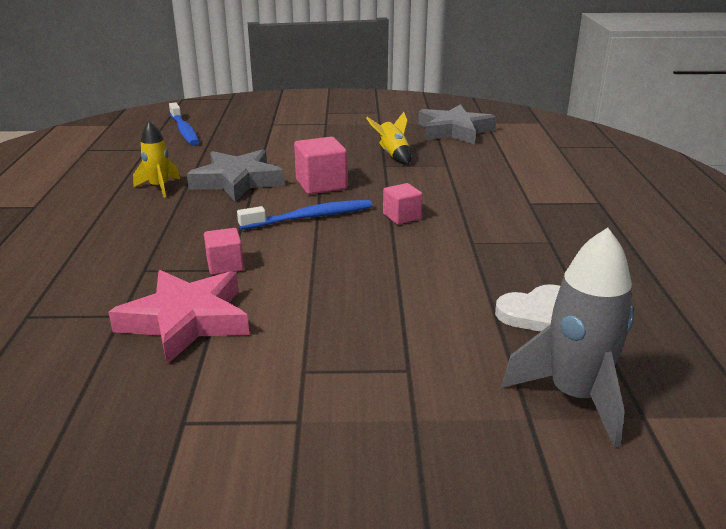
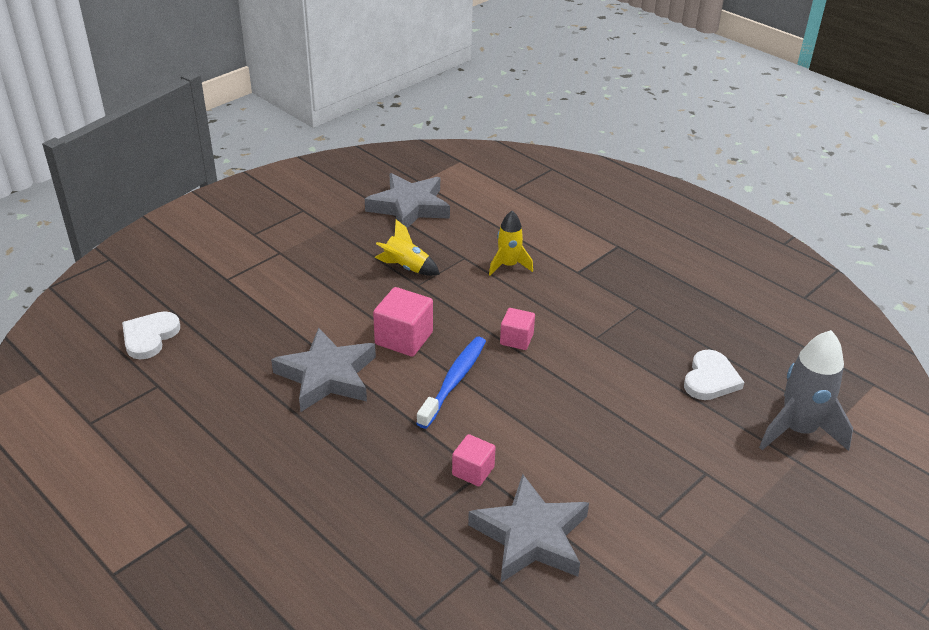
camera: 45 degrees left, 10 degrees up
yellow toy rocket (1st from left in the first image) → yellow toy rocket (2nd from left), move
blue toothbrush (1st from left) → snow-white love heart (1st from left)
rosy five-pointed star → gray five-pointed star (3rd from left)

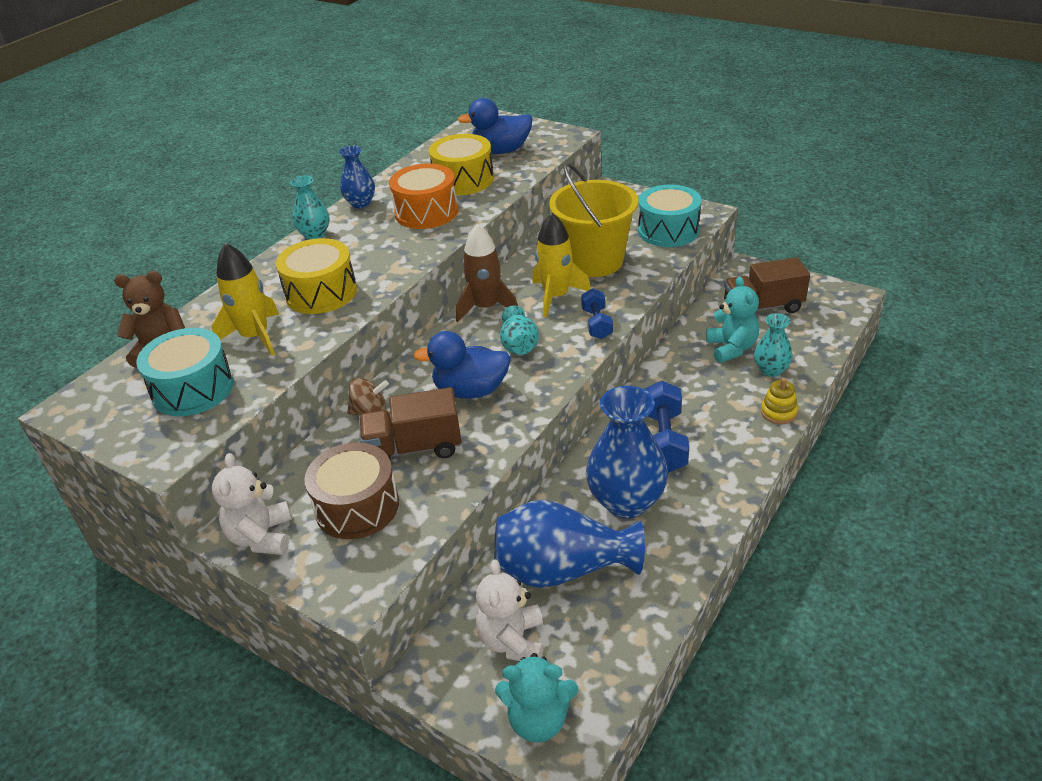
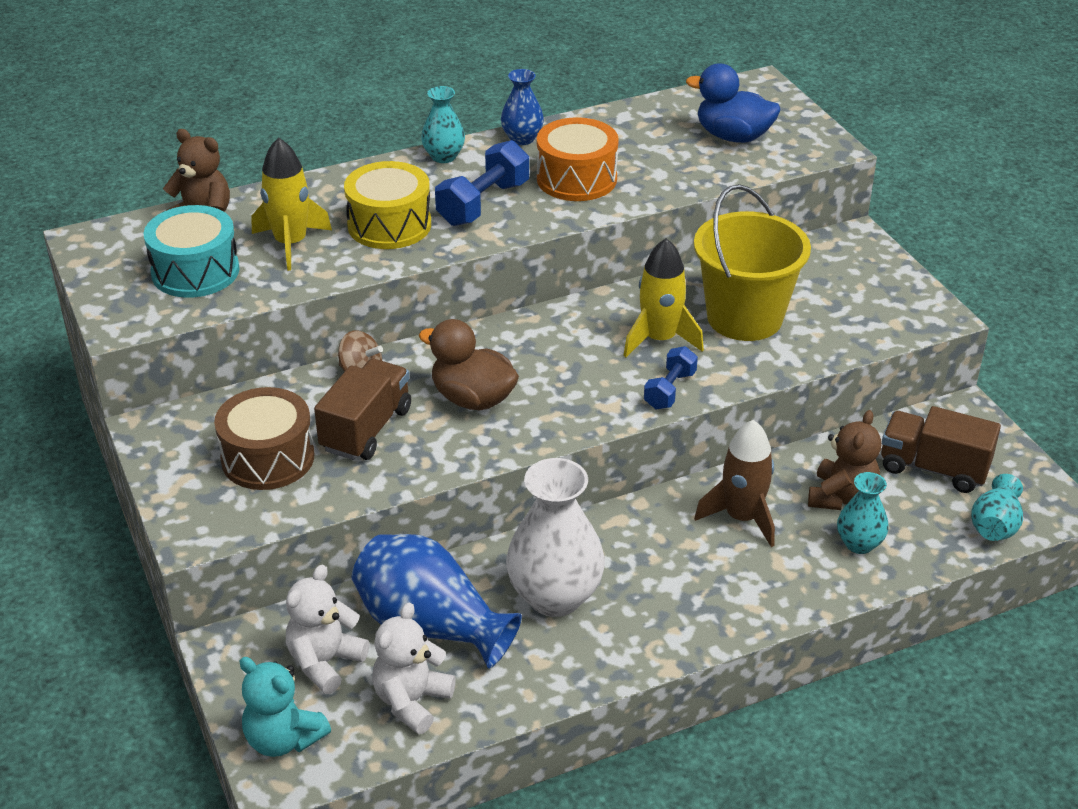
camera: 30 degrees right, 0 degrees up
yellow toy drum (2nd from left) → -
aqua toy drum (2nd from left) → -
yellow stacking toy → -
snow-white stuffed bear (1st from left in the first image) → snow-white stuffed bear (2nd from left), move
dark brown toy rocket, move
aqua tall vase (2nd from left in the first image) → aqua tall vase (3rd from left), move
blue hand weight (2nd from left in the first image) → blue hand weight (1st from left), move
blue duck (1st from left) → dark brown duck
blue tall vase (3rd from left) → snow-white tall vase
aqua stuffed bear (2nd from left) → dark brown stuffed bear (2nd from left)
dark brown truck (1st from left), 90 degrees clockwise

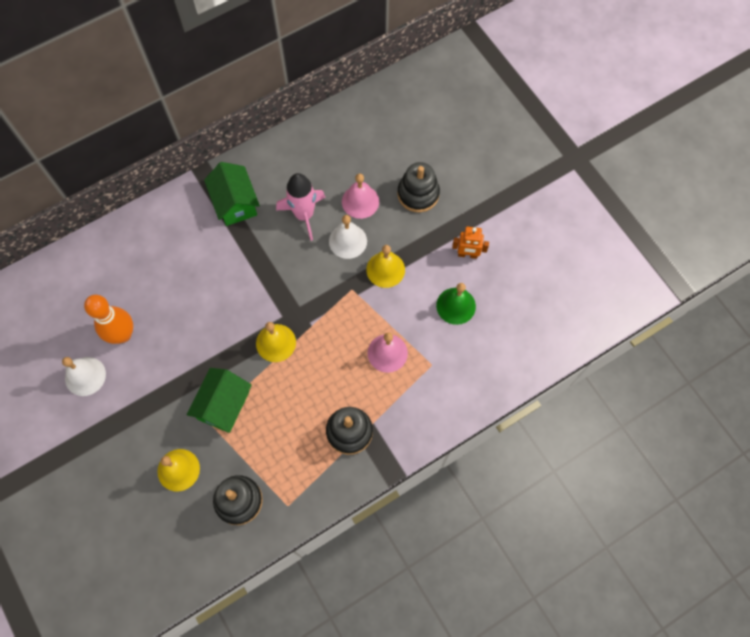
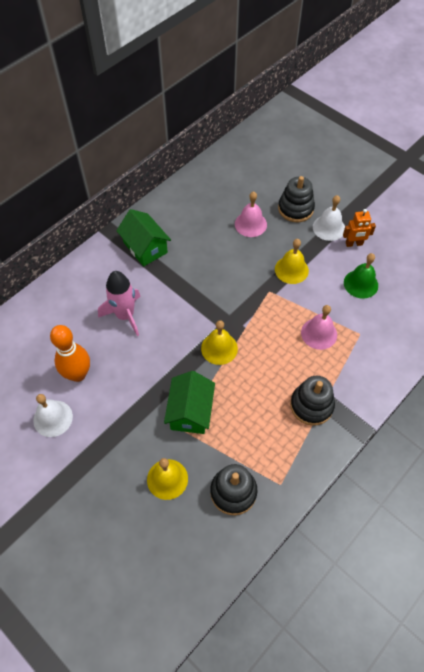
camera: 15 degrees left, 10 degrees down
rosy toy rocket, move
snow-white school bell (2nd from left), move

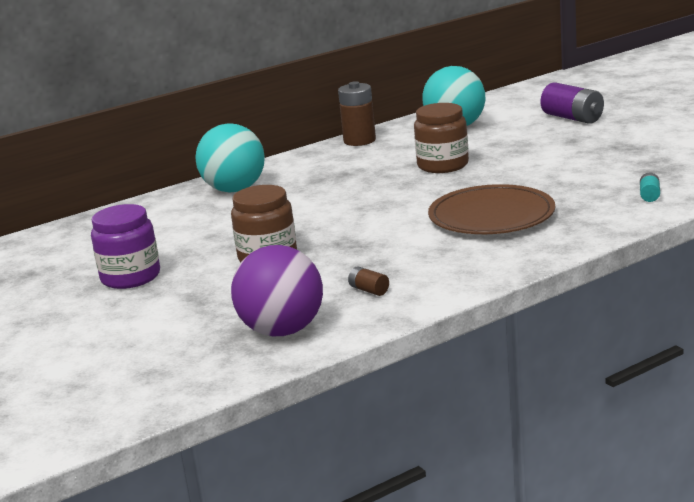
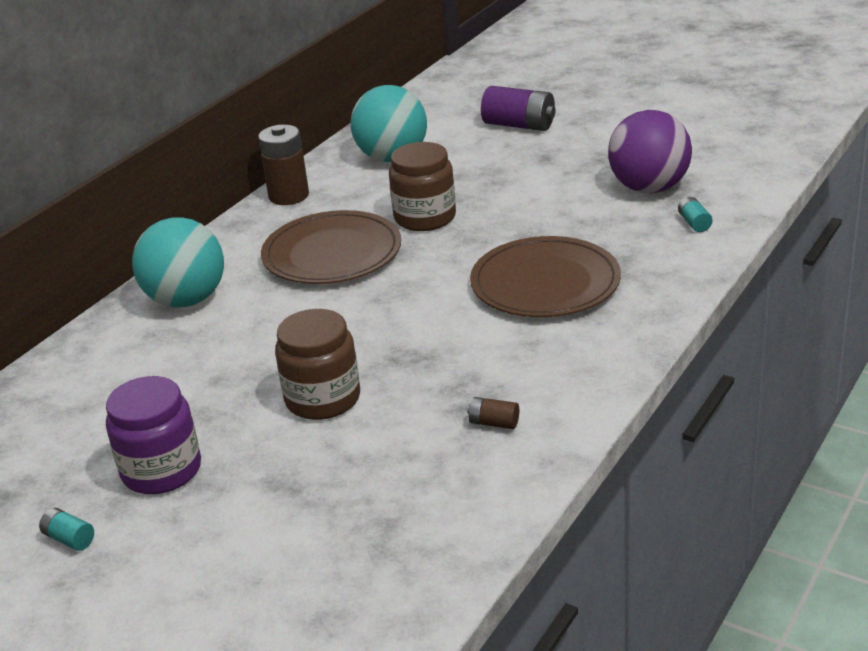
camera: 25 degrees left, 10 degrees up
- → aqua power cell (1st from left)
- → dark brown plate (1st from left)
purple play ball, move

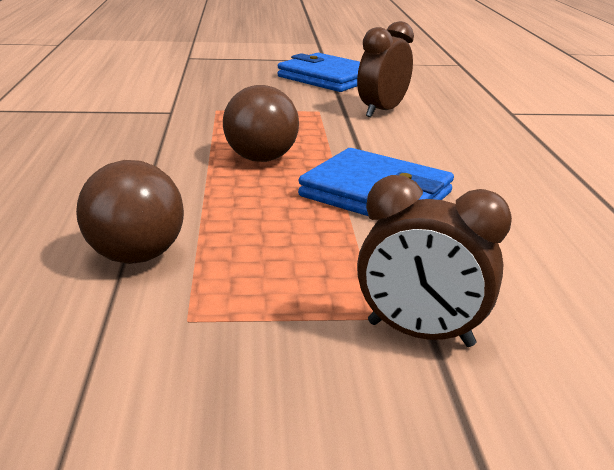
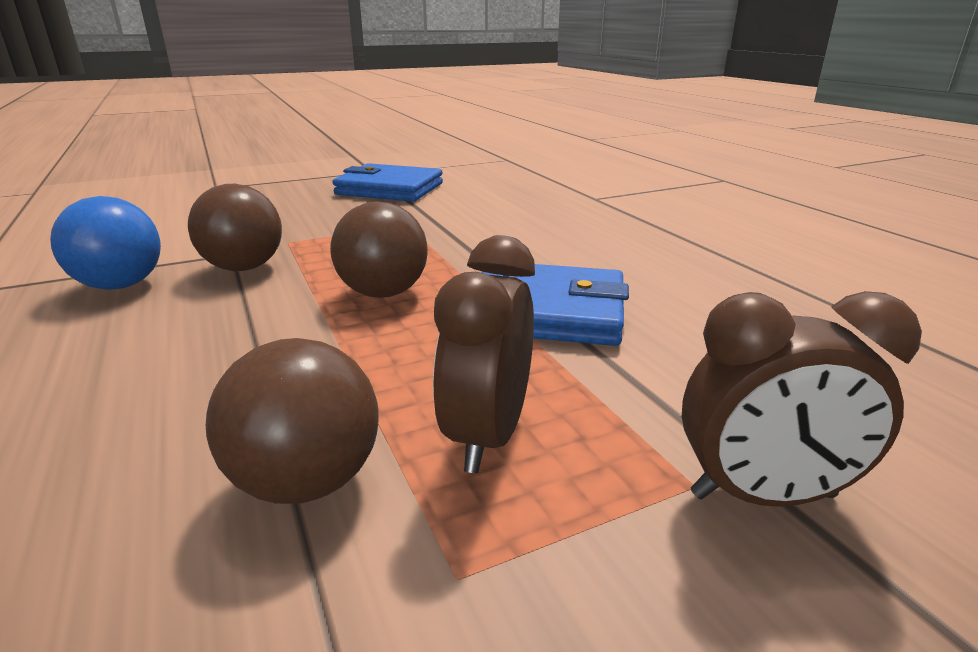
camera: 20 degrees left, 0 degrees up
- → blue play ball
- → dark brown play ball (1st from left)
dark brown alarm clock (1st from left), move

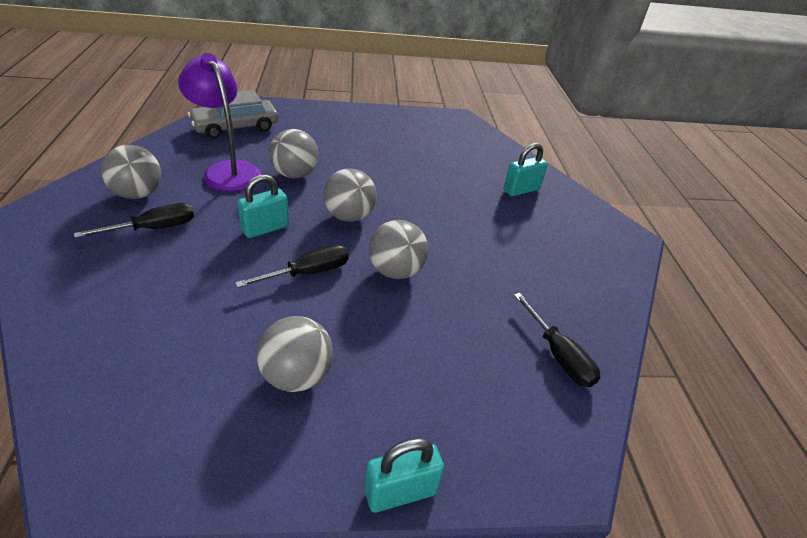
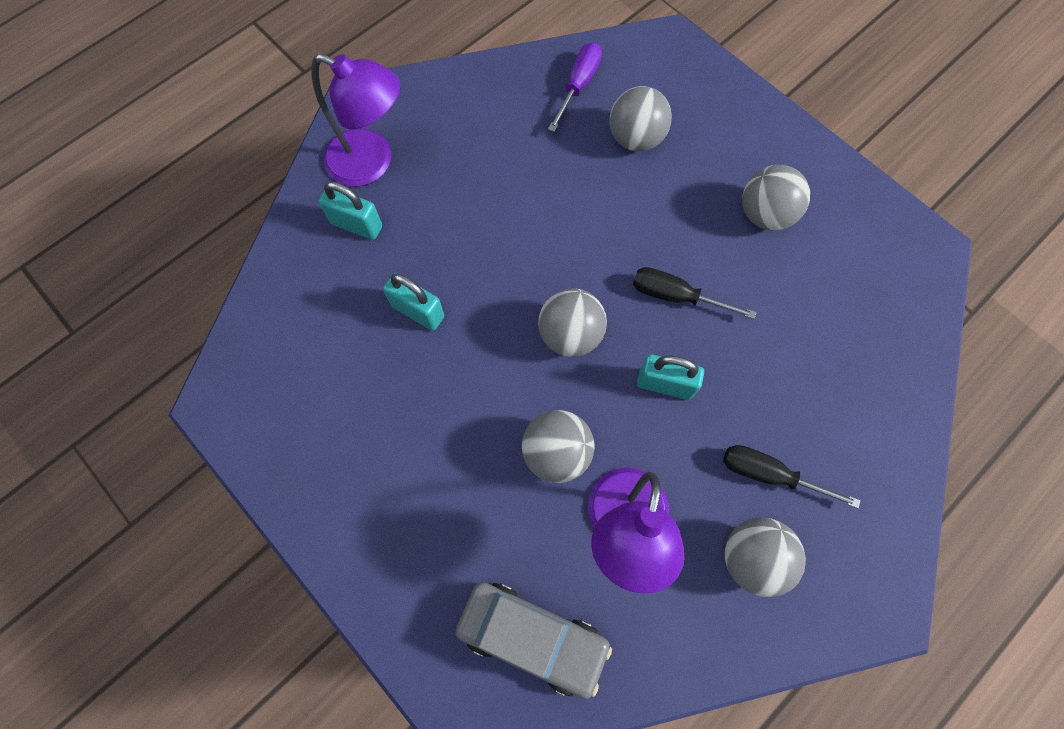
camera: 125 degrees left, 30 degrees up
- → purple desk lamp (1st from left)
aqua lock (2nd from left), move
gray play ball (5th from left in the first image) → gray play ball (3rd from left), move
ebony screwdriver (3rd from left) → purple screwdriver

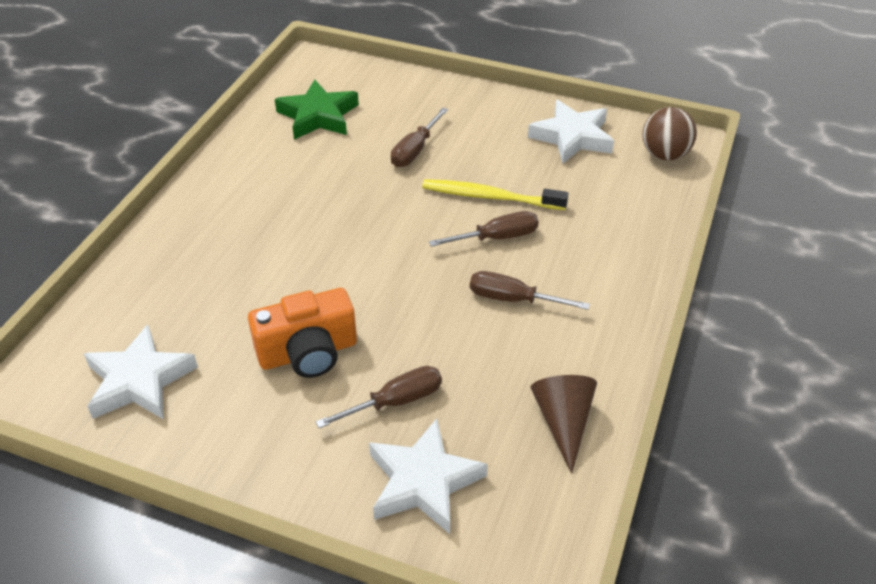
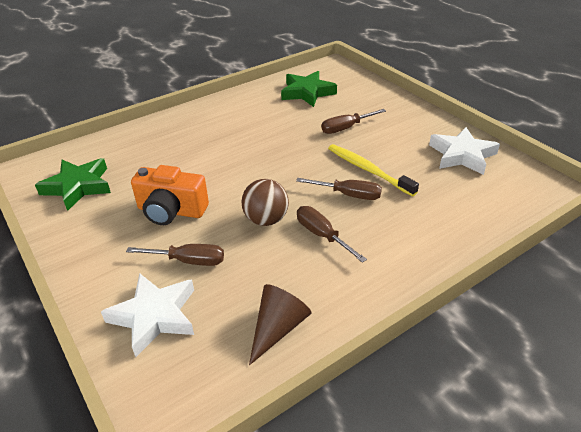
camera: 35 degrees right, 5 degrees down
dark brown play ball, move
snow-white five-pointed star (1st from left) → emerald five-pointed star (1st from left)

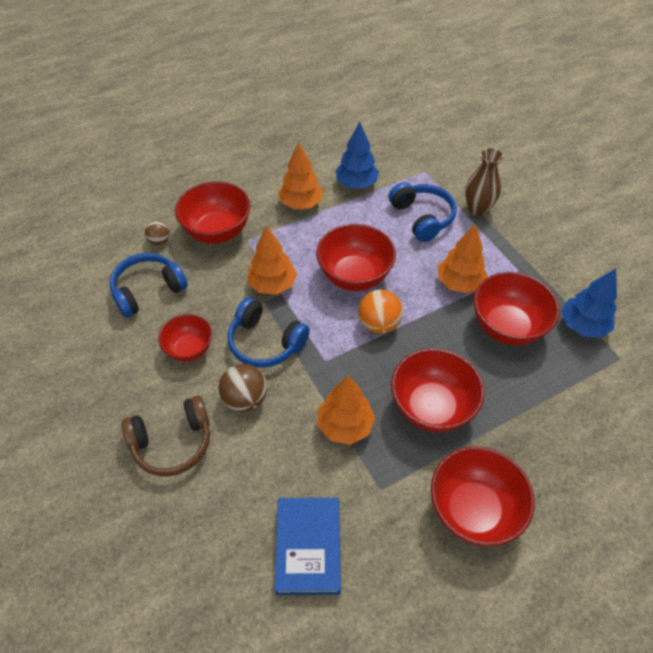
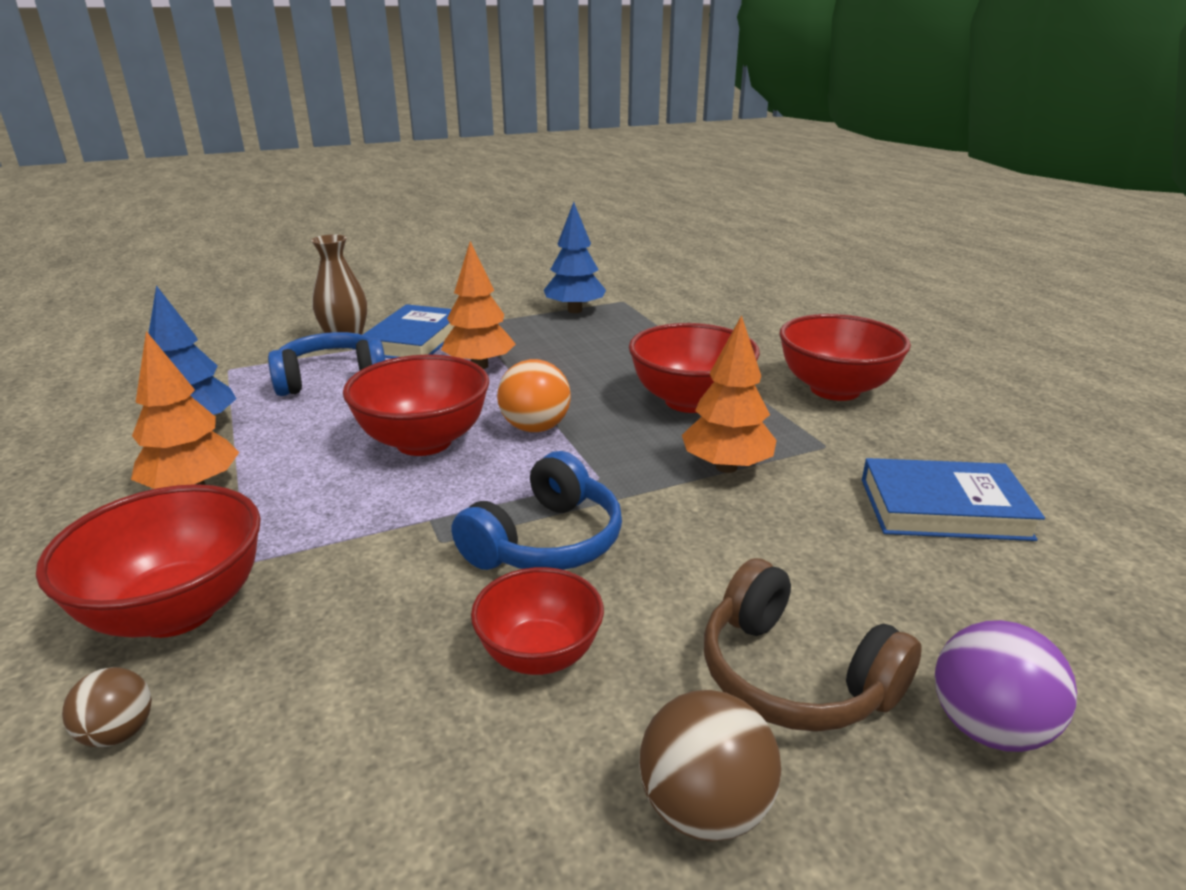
camera: 85 degrees left, 25 degrees down
blue over-ear headphones (1st from left) → -
orange tree (1st from left) → -
scarlet serving bowl (6th from left) → -
- → blue book (1st from left)
- → purple play ball
dark brown play ball (2nd from left), move
dark brown over-ear headphones, 150 degrees clockwise

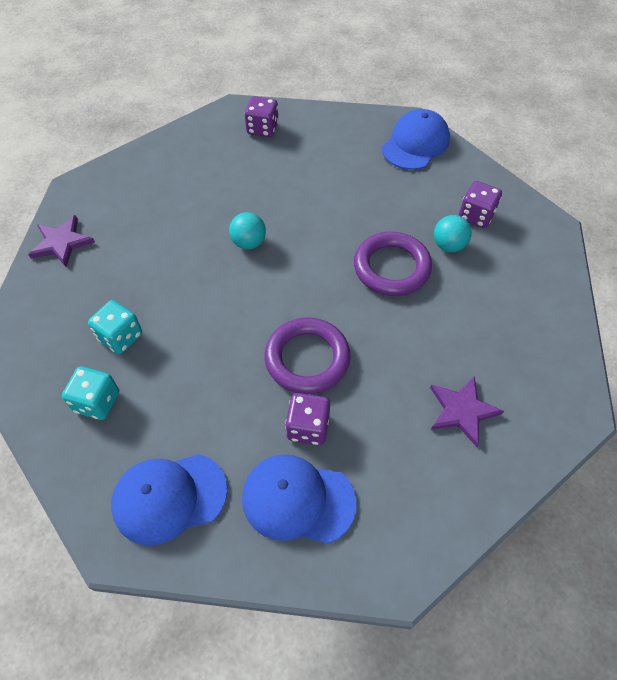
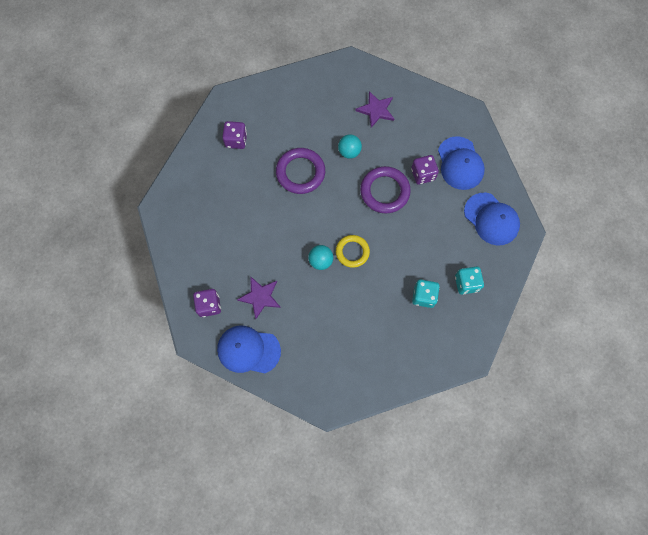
camera: 115 degrees left, 15 degrees up
- → yellow torus
purple five-pointed star (1st from left), move
blue baseball cap (3rd from left in the first image) → blue baseball cap (1st from left), move
aqua play ball (2nd from left), move

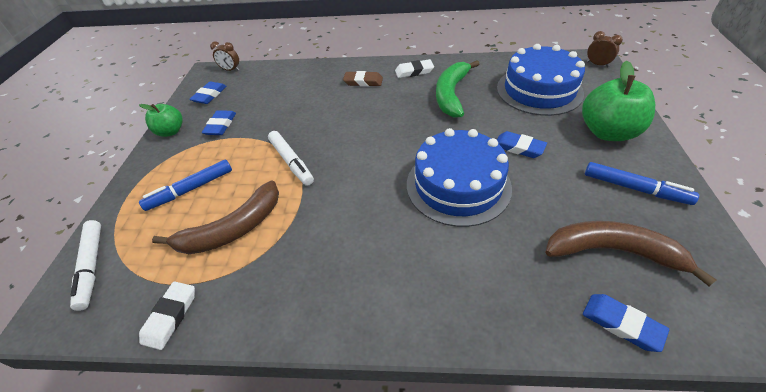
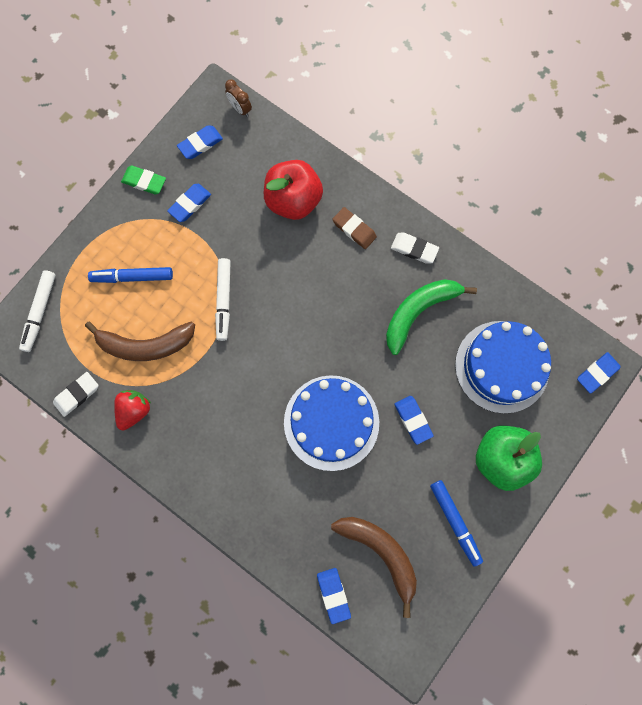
camera: 30 degrees right, 30 degrees up
- → scarlet berry
- → scarlet apple fruit
emerald apple fruit (1st from left) → emerald gum eraser
dark brown alarm clock (2nd from left) → blue gum eraser (5th from left)

